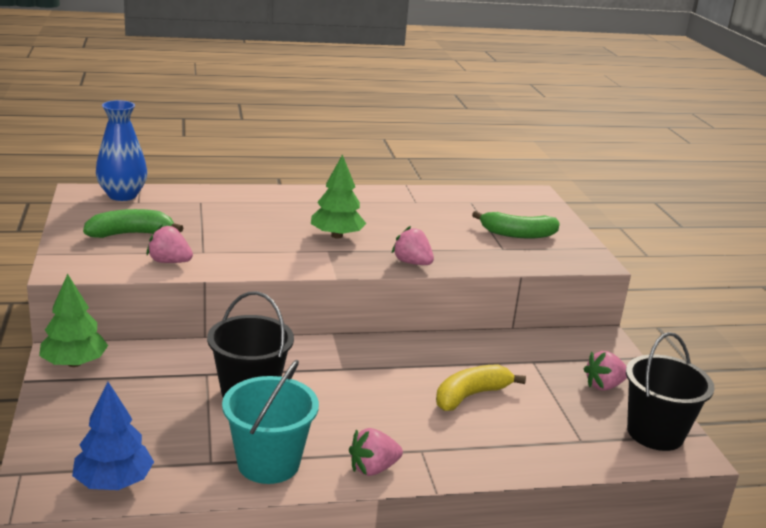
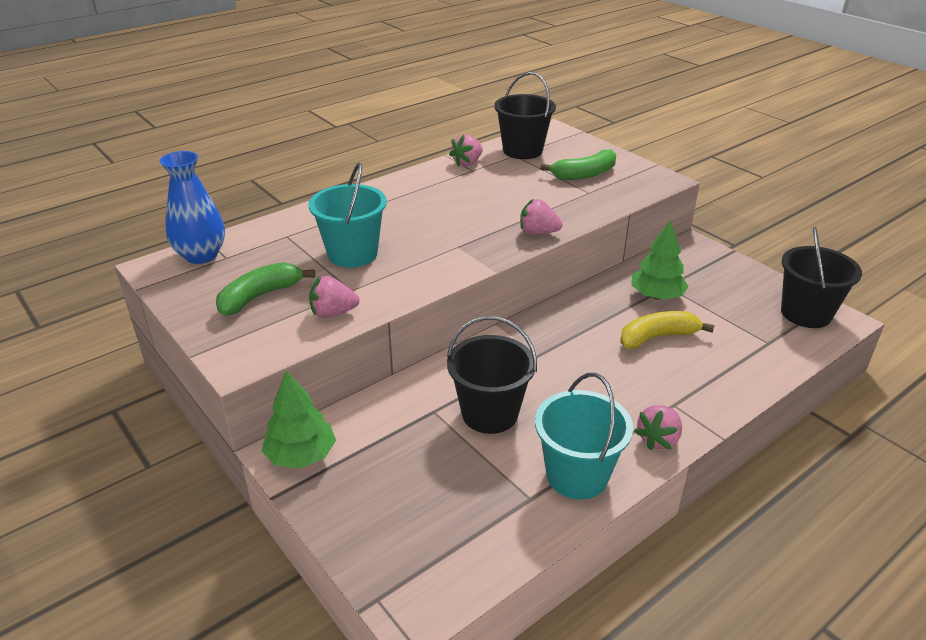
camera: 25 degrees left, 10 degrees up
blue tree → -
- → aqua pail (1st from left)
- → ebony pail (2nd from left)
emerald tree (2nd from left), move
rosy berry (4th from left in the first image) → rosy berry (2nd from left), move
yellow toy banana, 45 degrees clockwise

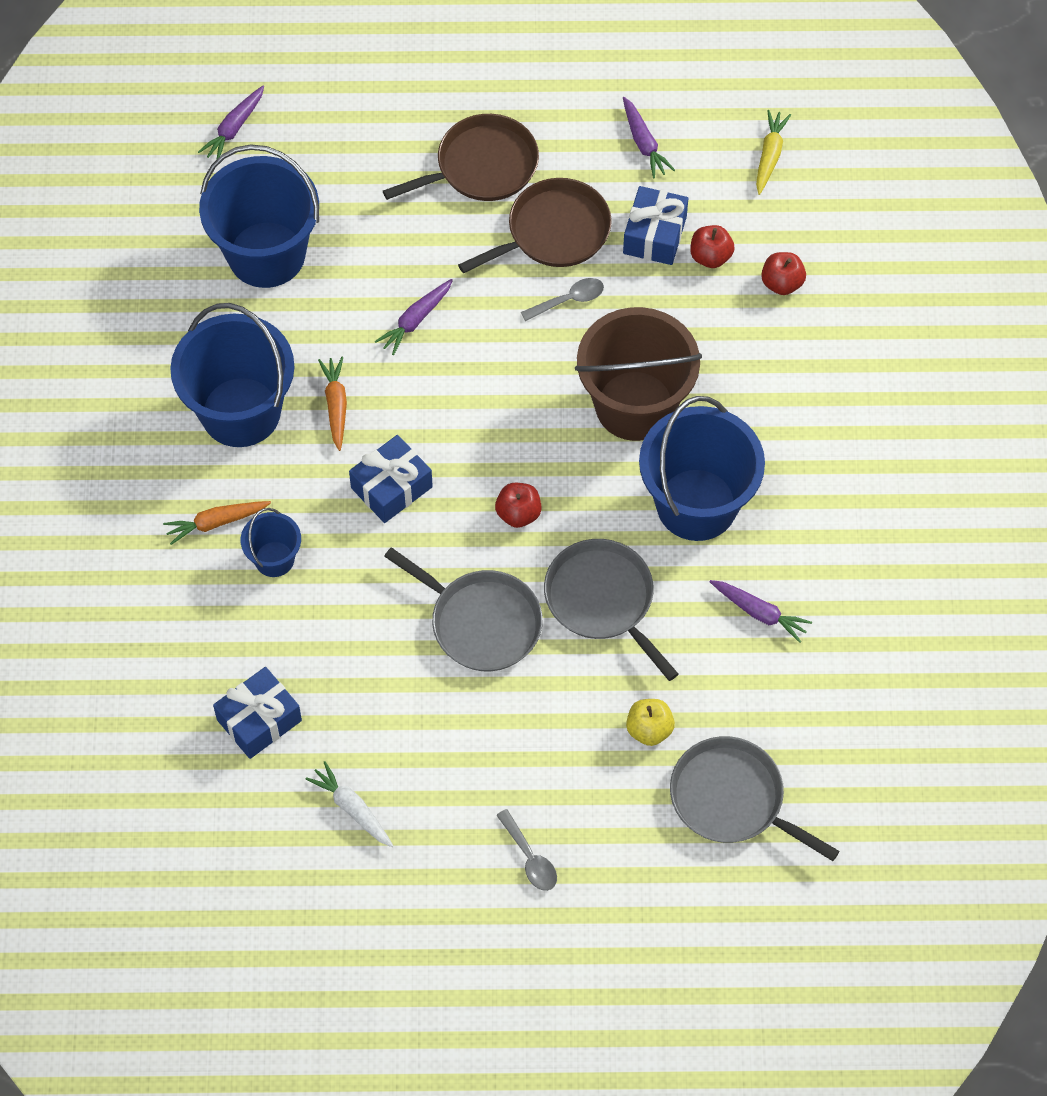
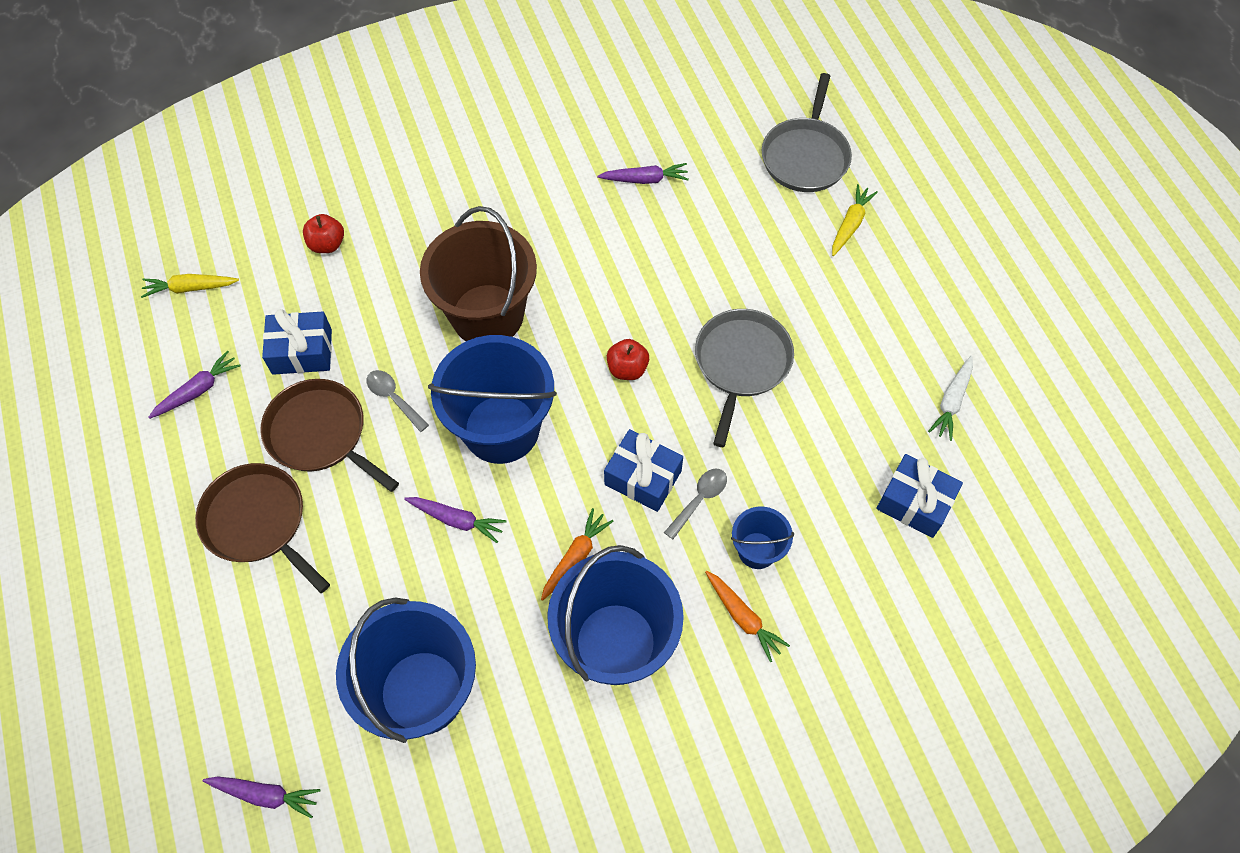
camera: 110 degrees left, 0 degrees up
gray pan (2nd from left) → -
yellow apple fruit → -
scarlet apple fruit (2nd from left) → -
- → yellow toy carrot (2nd from left)
gray spoon (1st from left in the first image) → gray spoon (2nd from left), move
blue pail (4th from left in the first image) → blue pail (2nd from left), move
orange toy carrot (2nd from left in the first image) → orange toy carrot (1st from left), 150 degrees clockwise
purple toy carrot (4th from left), 75 degrees clockwise

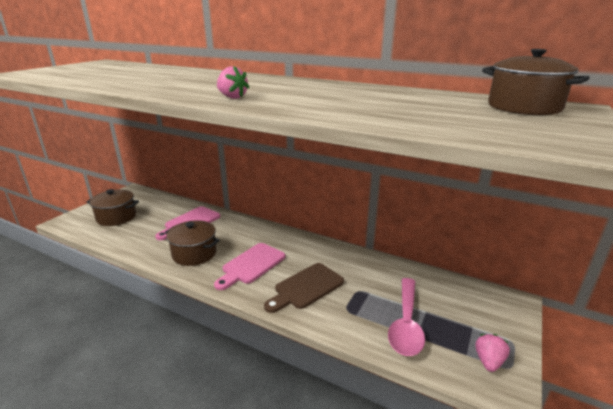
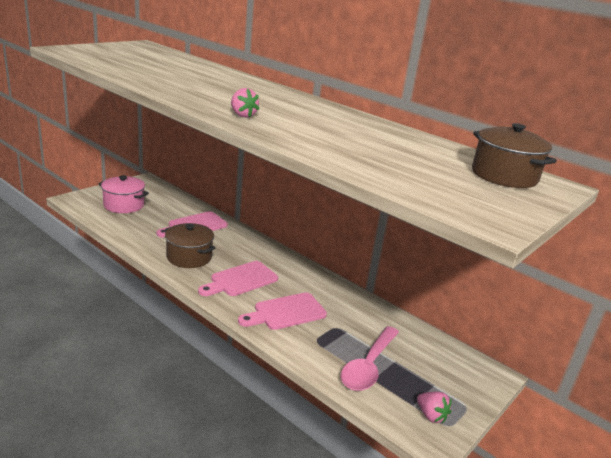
camera: 10 degrees right, 0 degrees up
dark brown pot (1st from left) → rosy pot
dark brown cutting board → rosy cutting board (3rd from left)
rosy berry (2nd from left), 105 degrees clockwise

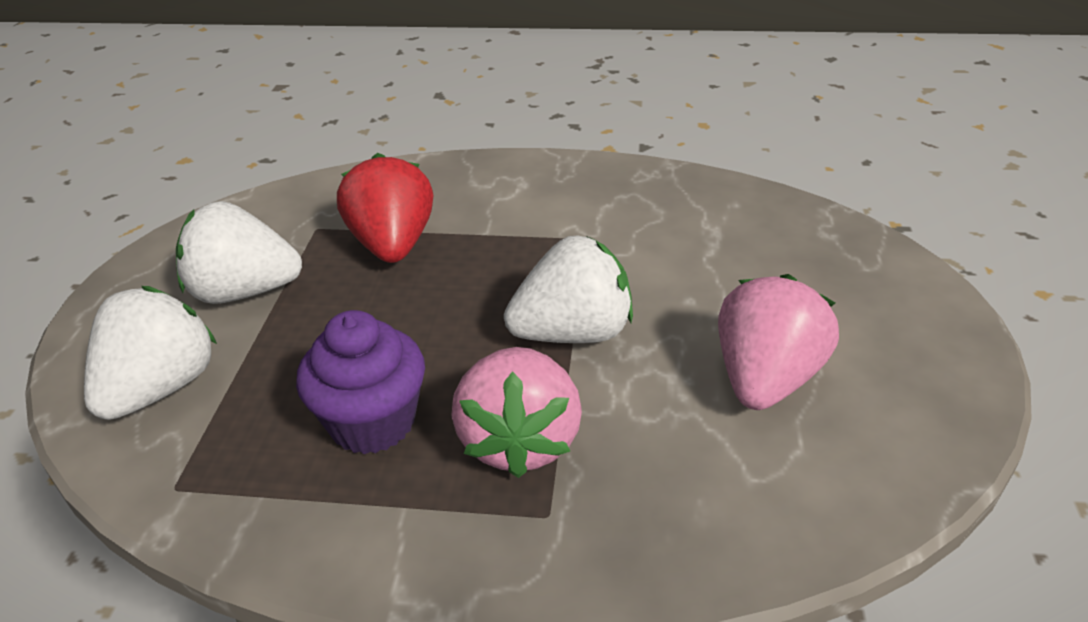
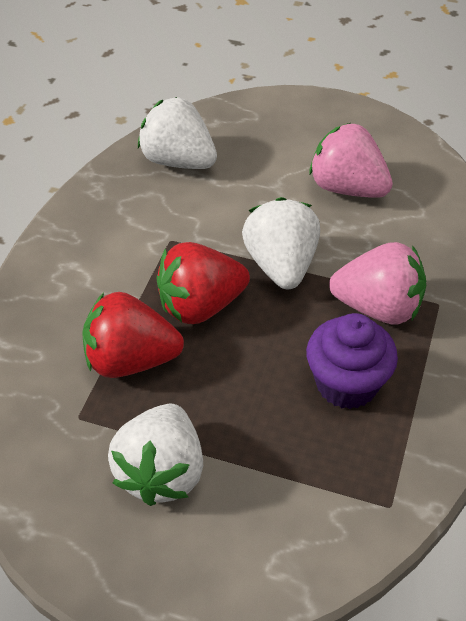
camera: 80 degrees left, 10 degrees up
- → scarlet berry (2nd from left)
snow-white berry (1st from left in the first image) → snow-white berry (2nd from left), move

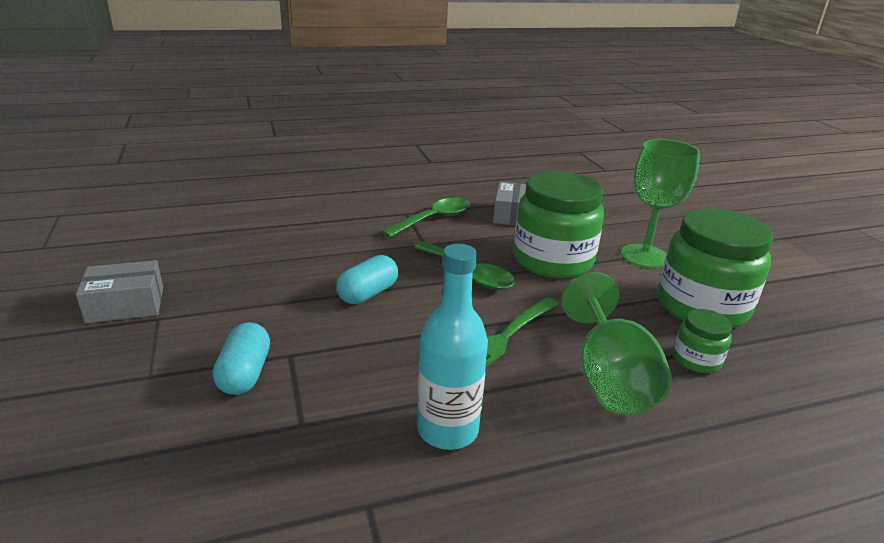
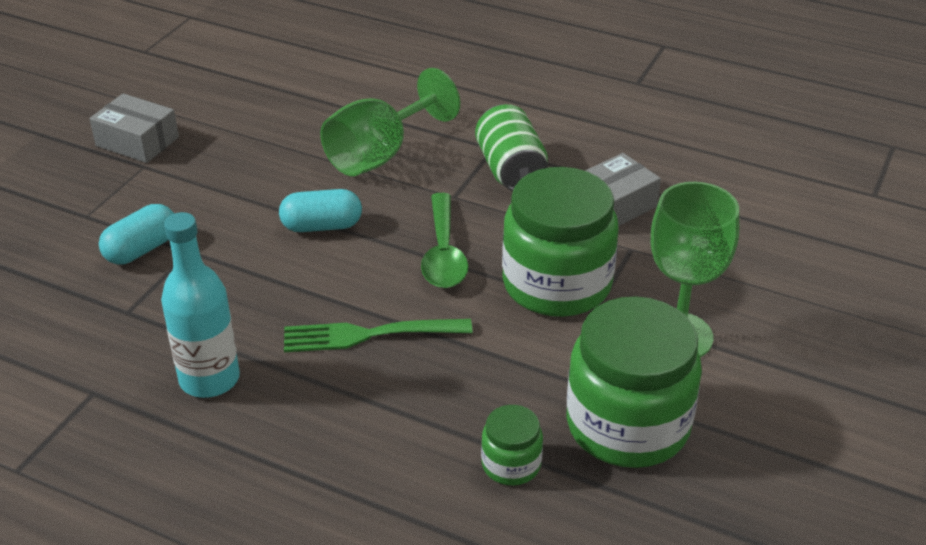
camera: 45 degrees right, 10 degrees up
emerald wine glass (1st from left), move
emerald spoon (1st from left) → emerald tin

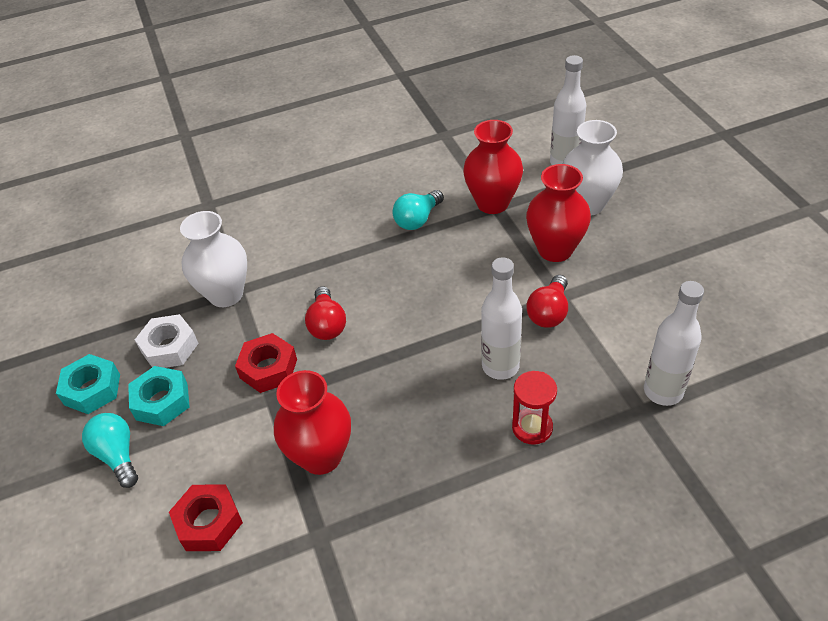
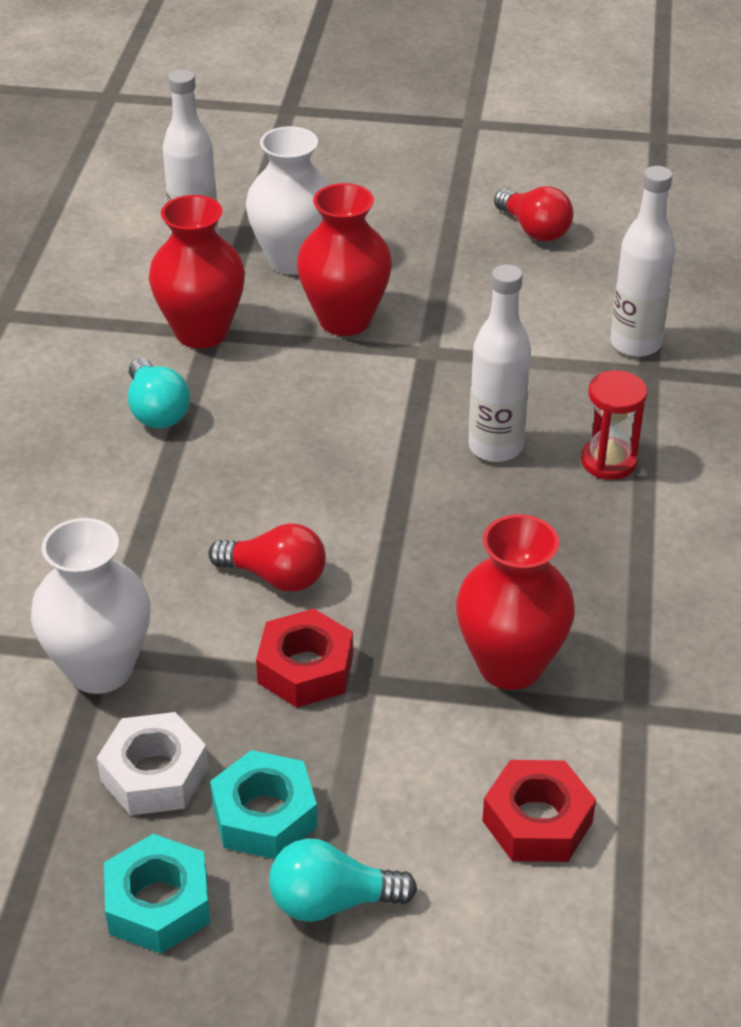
camera: 65 degrees left, 5 degrees down
scarlet lightbulb (2nd from left), move

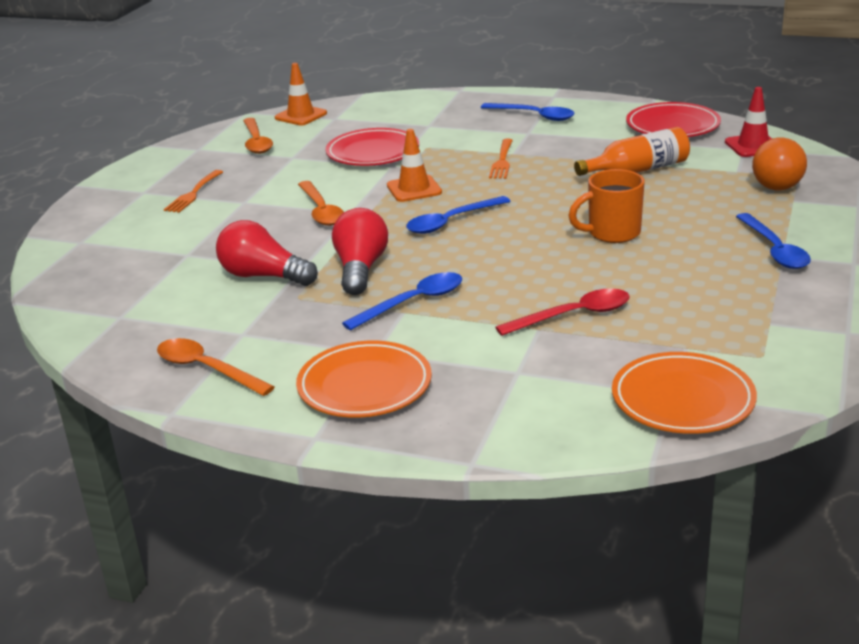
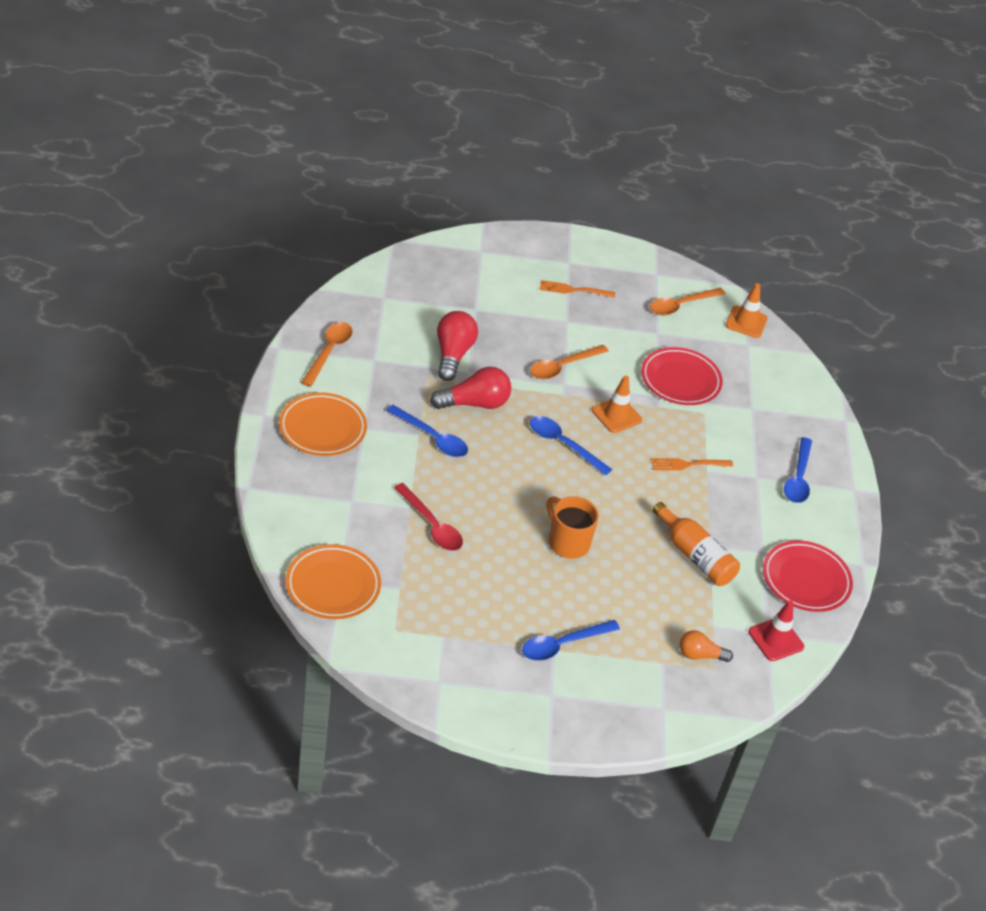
camera: 65 degrees right, 15 degrees up
orange lightbulb, x0.61

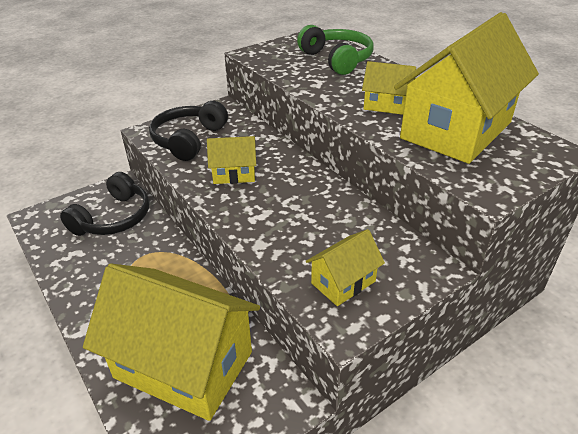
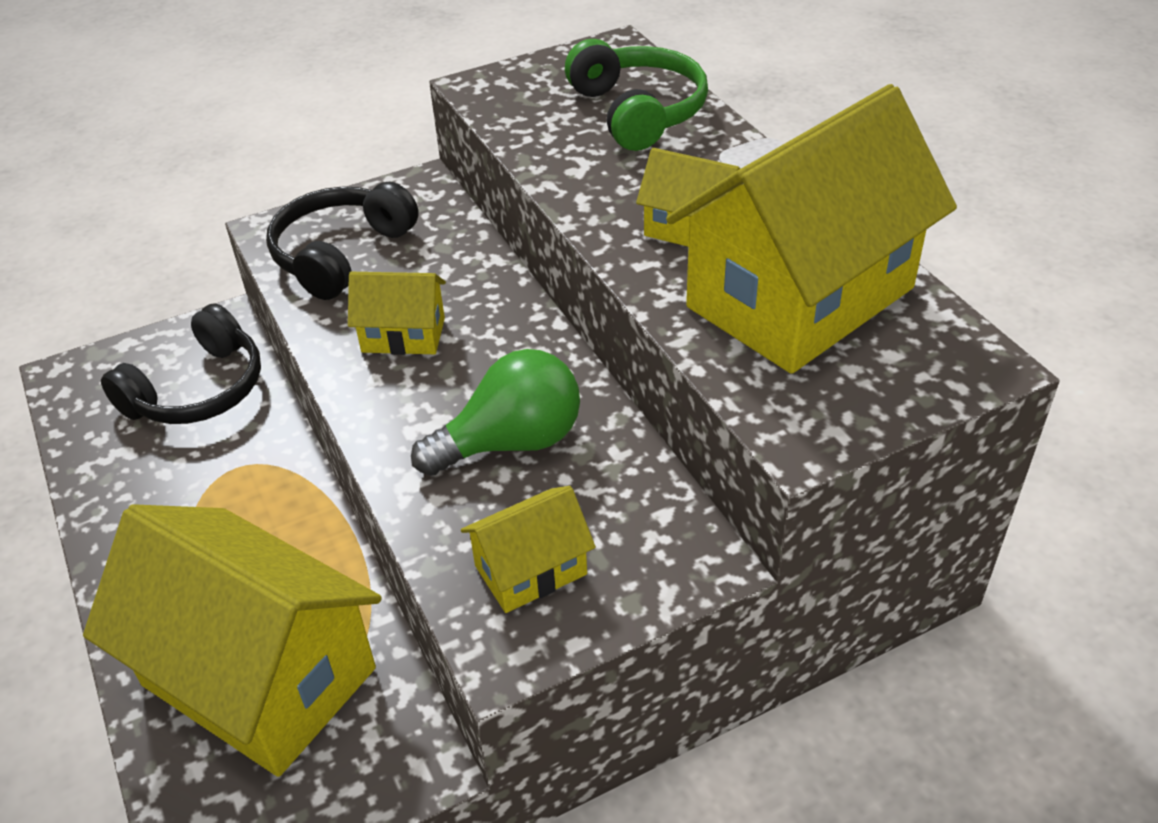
camera: 10 degrees right, 5 degrees up
- → emerald lightbulb

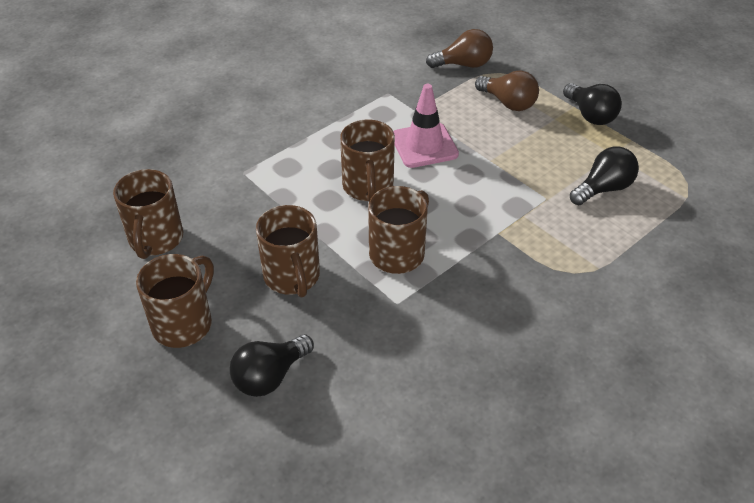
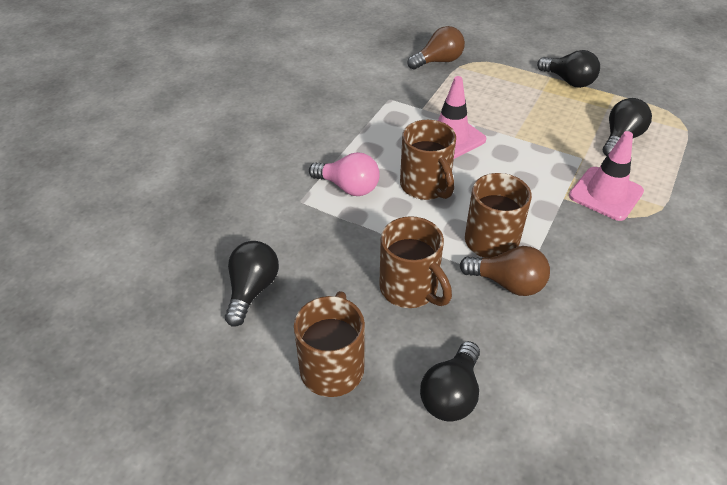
camera: 20 degrees left, 0 degrees up
- → rosy lightbulb
- → rosy traffic cone (2nd from left)
dark brown lightbulb (2nd from left), move
dark brown coffee mug (1st from left) → ebony lightbulb (1st from left)

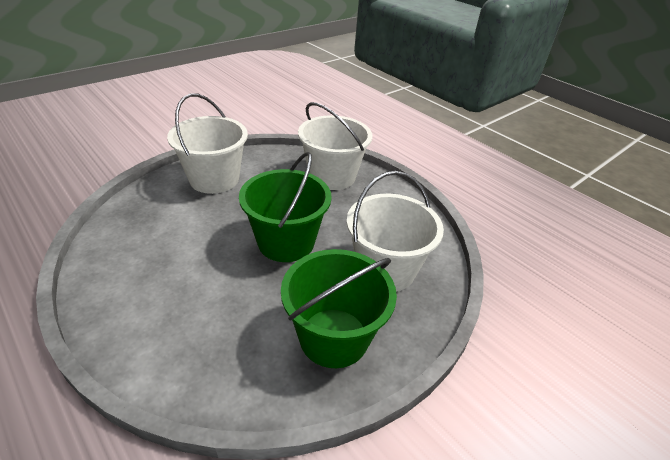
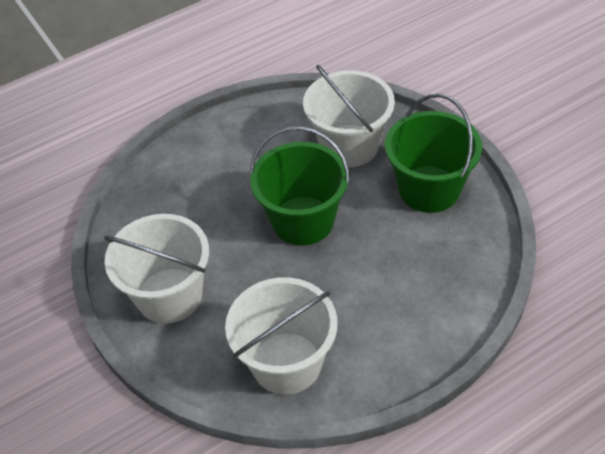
camera: 75 degrees left, 10 degrees up
snow-white pail (2nd from left), move

